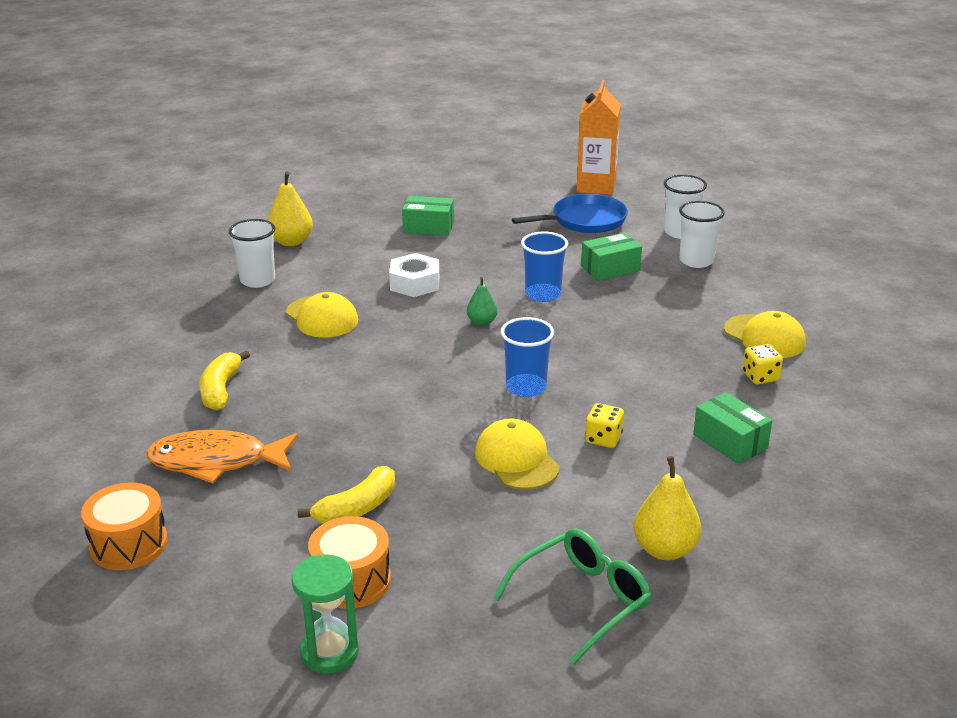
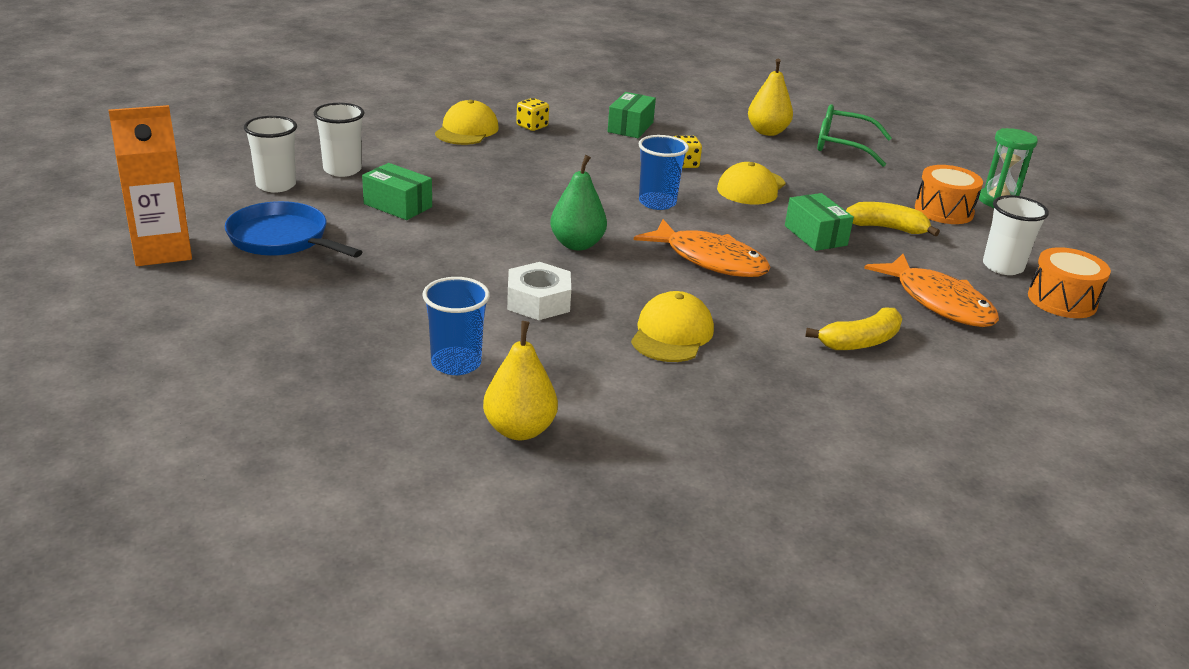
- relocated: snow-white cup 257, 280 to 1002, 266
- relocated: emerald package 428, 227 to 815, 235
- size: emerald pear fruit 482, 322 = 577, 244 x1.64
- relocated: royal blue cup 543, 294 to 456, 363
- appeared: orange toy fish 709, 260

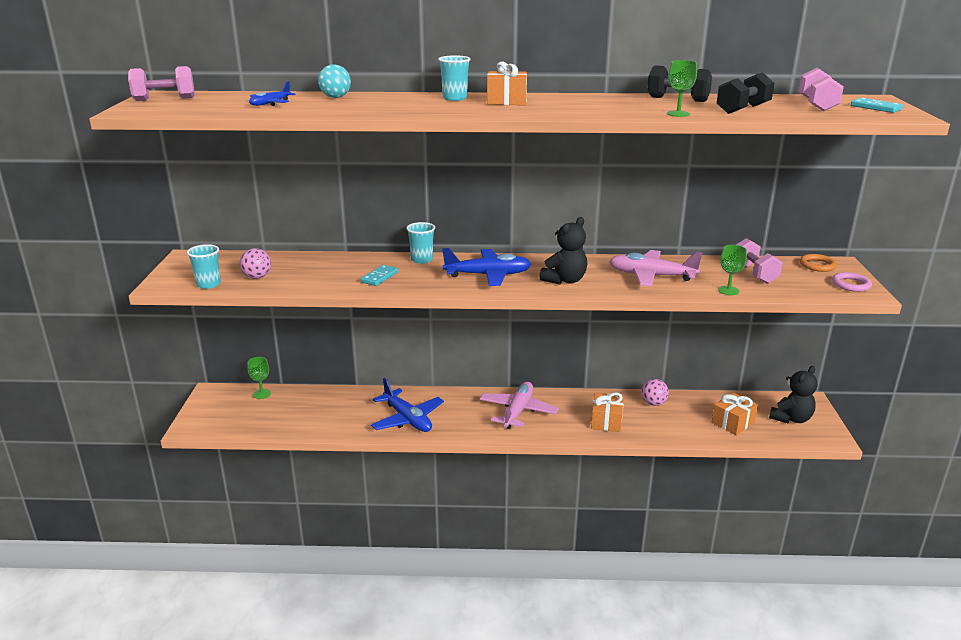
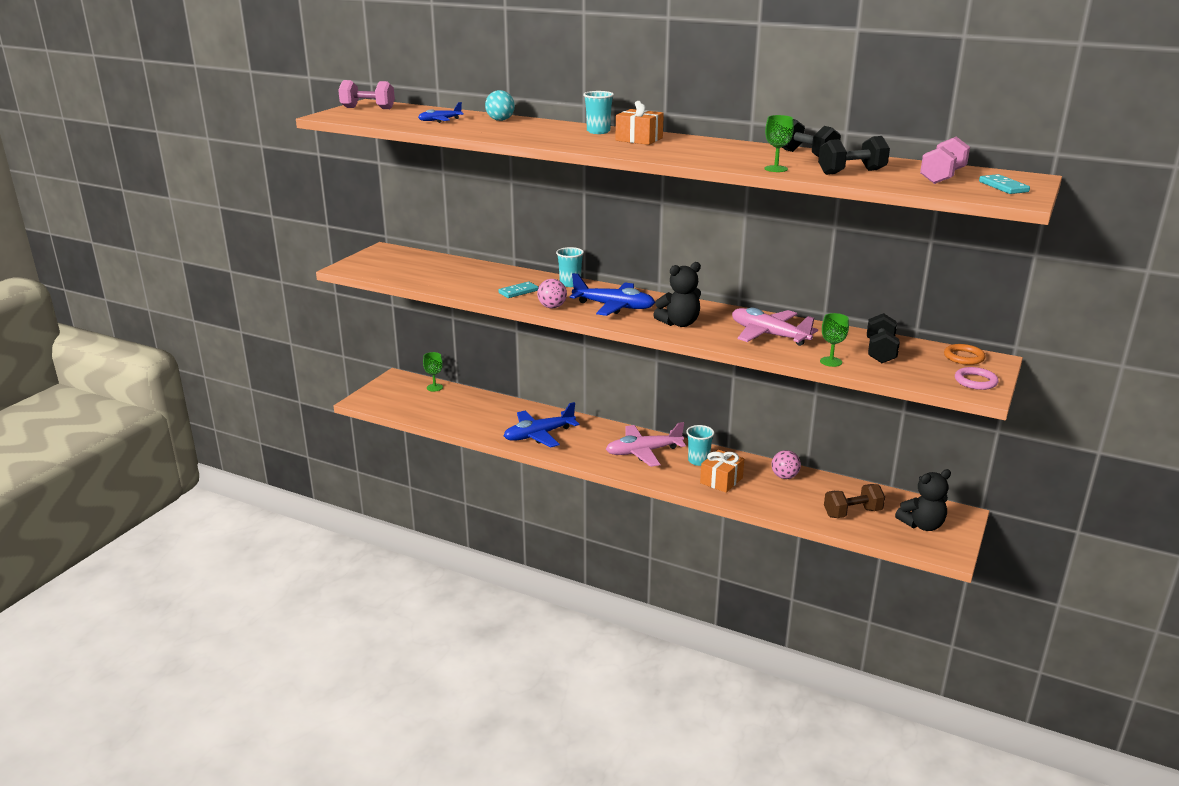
- relocated: aqua cup 208, 284 to 698, 461
- relocated: rosy sphere 257, 277 to 552, 307
- spun: royal blue plane 407, 419 = 539, 435 75 degrees clockwise
- spun: rosy plane 517, 411 = 643, 452 150 degrees counterclockwise
- exchanged: orange wrapped gift 733, 422 to brown dumbbell 852, 513
- colour: rosy dumbbell 754, 273 to ebony dumbbell 880, 352

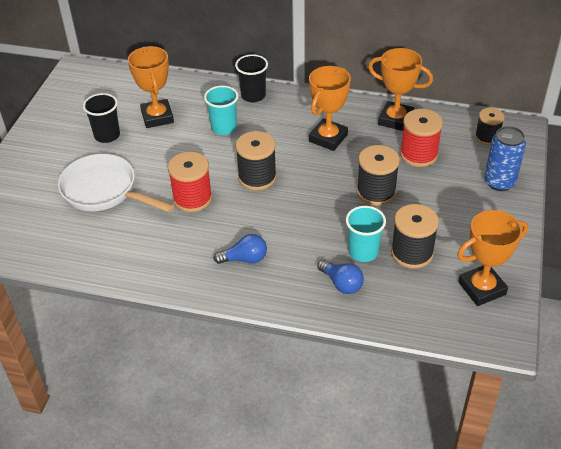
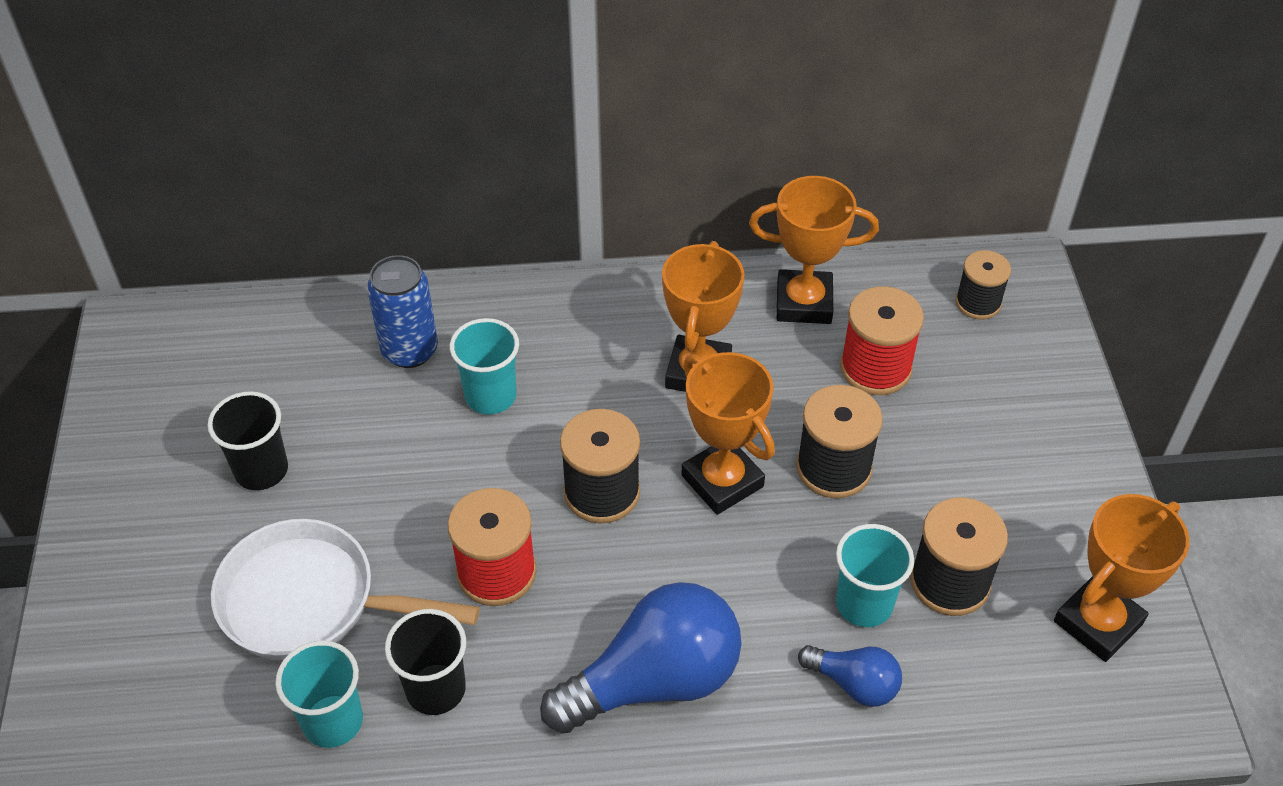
- relocated: orange award cup 157, 117 to 722, 481
- size: royal blue lightbulb 244, 259 = 654, 681 x1.97
- relocated: ebony cup 253, 96 to 436, 689
- relocated: royal blue tin 499, 182 to 410, 350
- appeared: aqua cup 333, 721

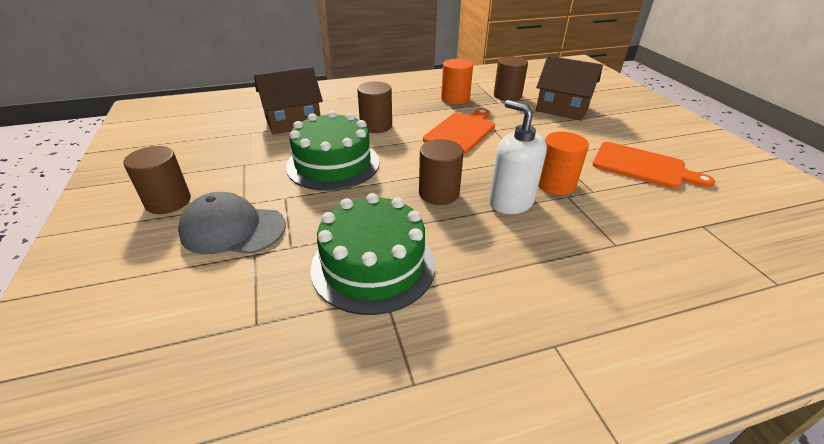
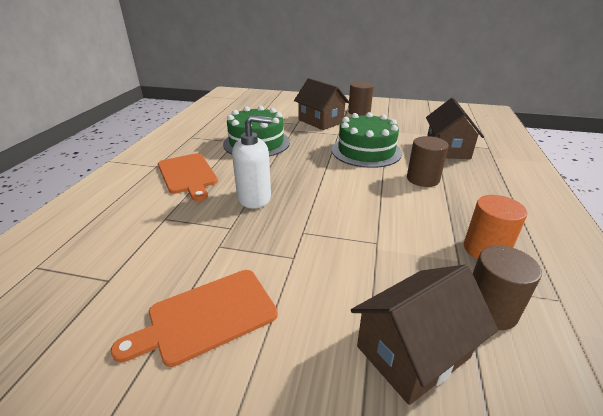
- exchanged: ash-grey baseball cap 233, 229 to brown toy house 321, 121
- missing: brown cylinder 439, 193
- relocated: orange cutting board 461, 131 to 188, 175
- missing: orange cylinder 555, 184

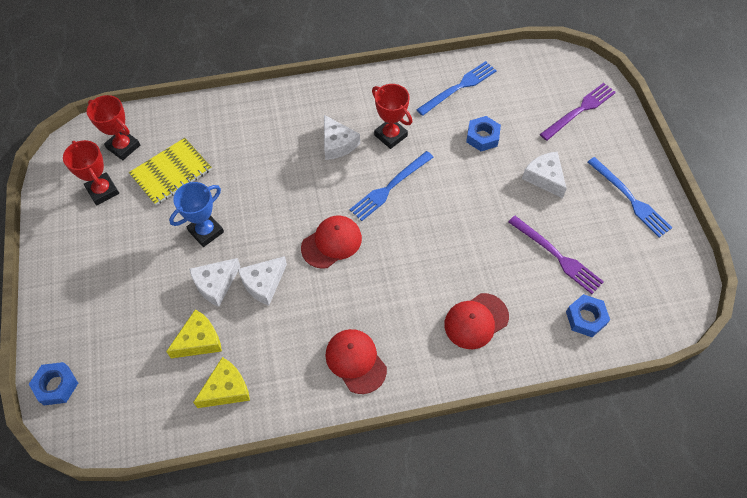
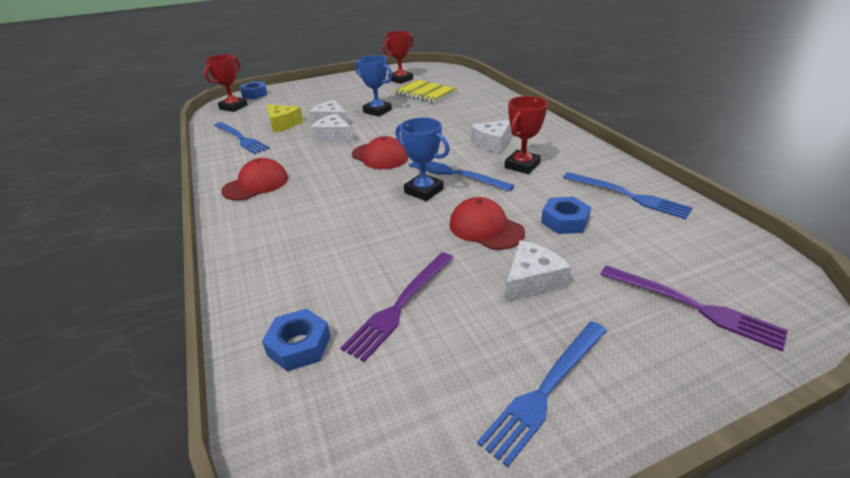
- relocated: red award cup 123, 147 to 233, 107
- exchanged: bright yellow piece of cheese 226, 389 to royal blue fork 241, 139
- relocated: red baseball cap 476, 321 to 485, 228
- appeared: royal blue award cup 424, 191

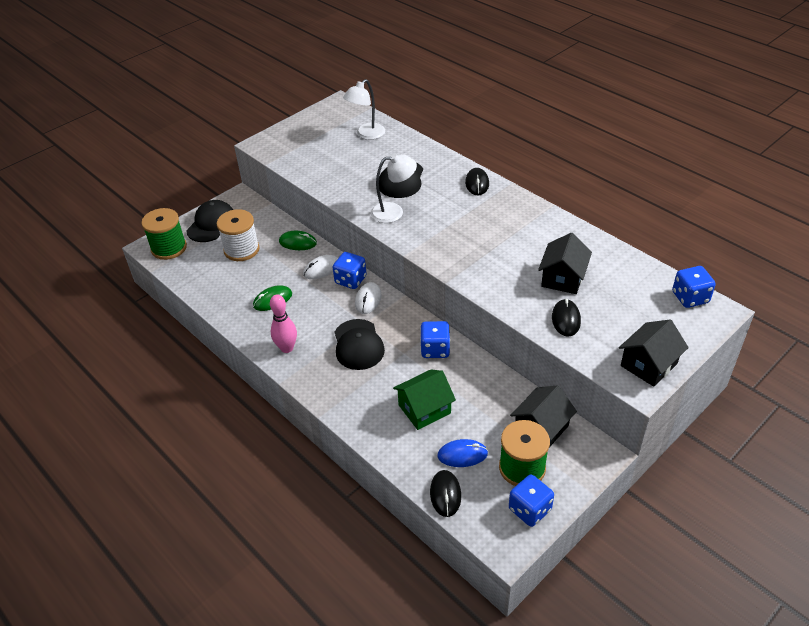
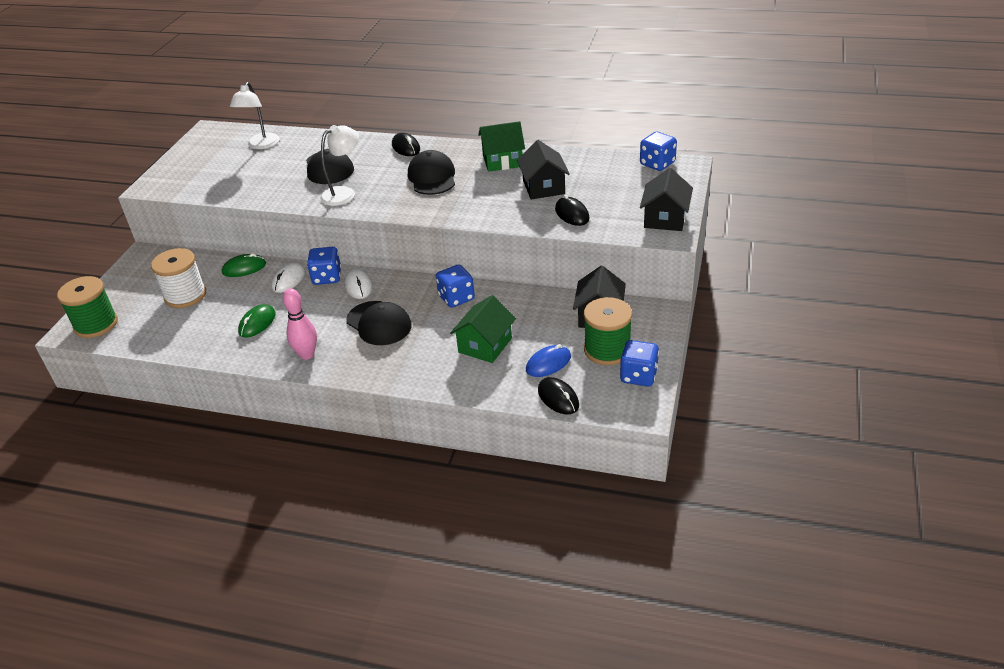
- relocated: ebony baseball cap 211, 224 to 432, 177
- appeared: emerald toy house 502, 161

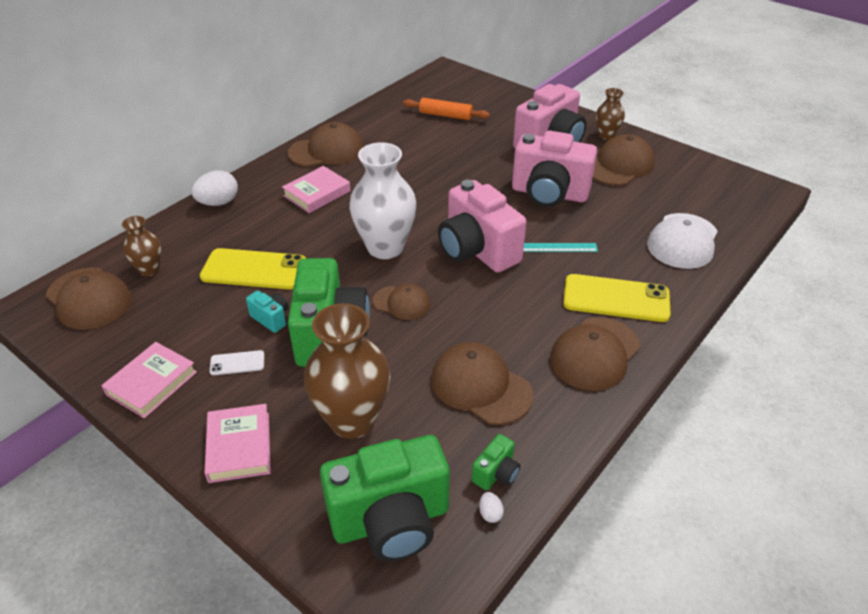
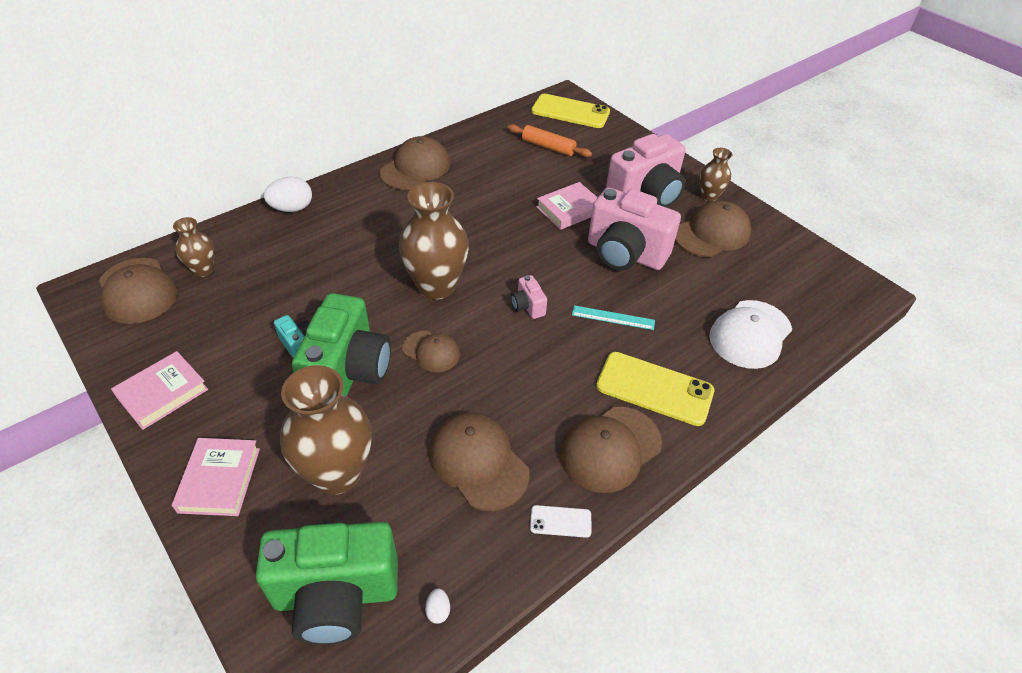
- relocated: bright yellow phone 254, 269 to 570, 112
- relocated: snow-white phone 237, 363 to 560, 521
- relocated: rosy hardcover 317, 193 to 569, 210
- spun: brown baseball cap 326, 151 = 415, 168 45 degrees counterclockwise
- colour: snow-white vase 385, 247 to brown vase 436, 286
- size: rosy camera 477, 251 = 527, 306 x0.43
- missing: emerald camera 496, 473

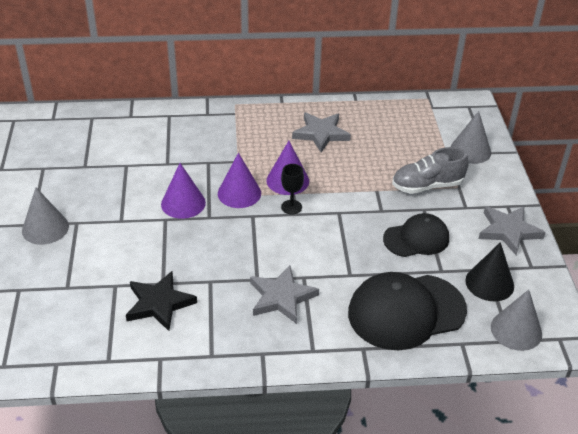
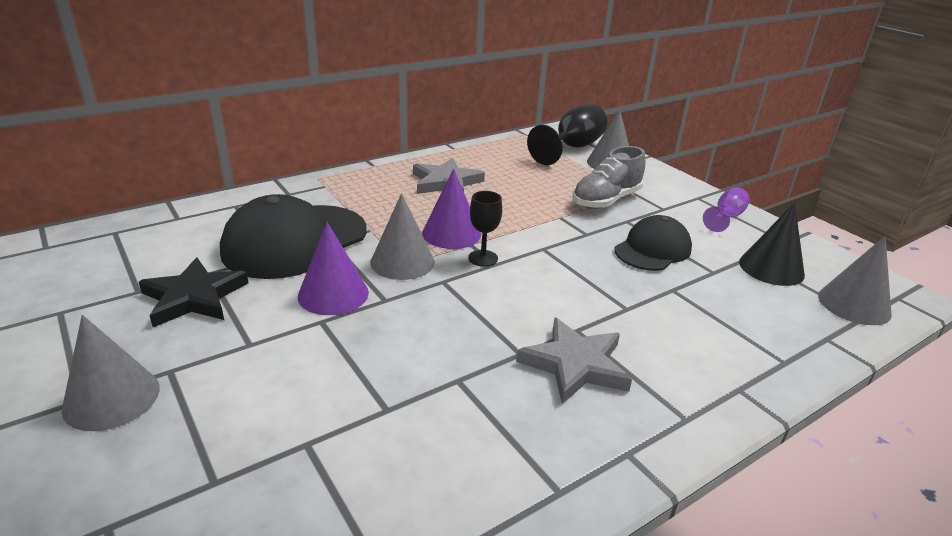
- relocated: ebony star 159, 303 to 194, 297
- colour: violet cone shape 239, 193 to ash-grey cone shape 402, 262
- relocated: ebony baseball cap 406, 311 to 295, 241
- exchanged: ash-grey star 508, 231 to violet goblet 726, 217
- appeared: ebony goblet 572, 148

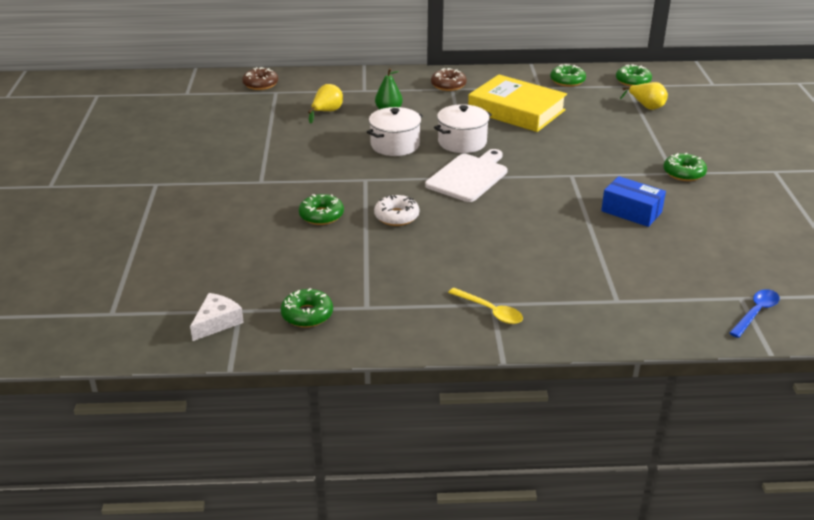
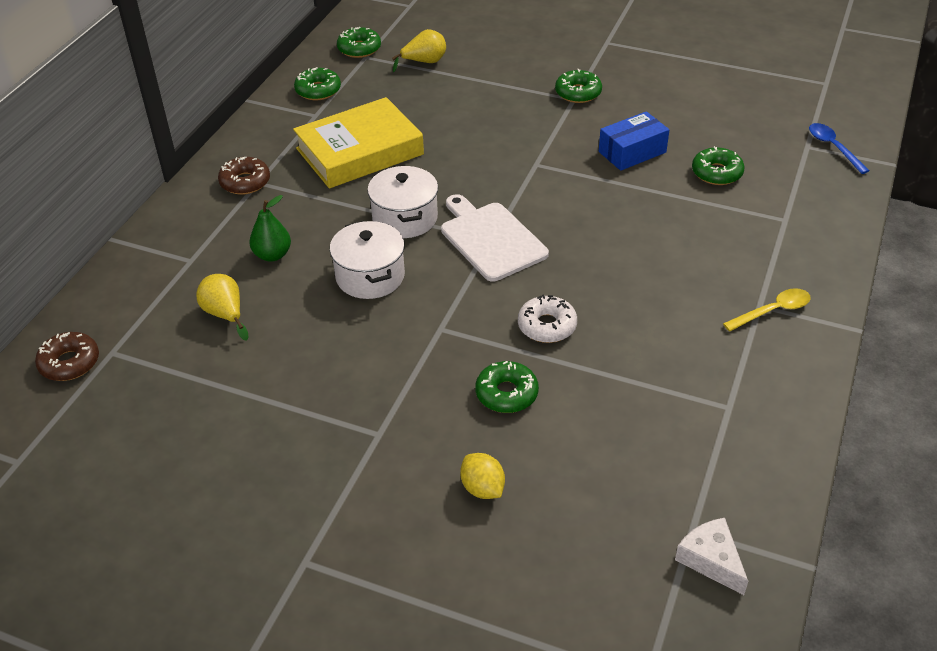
- relocated: emerald doughnut 307, 314 to 716, 173
- appeared: bright yellow citrus fruit 482, 488

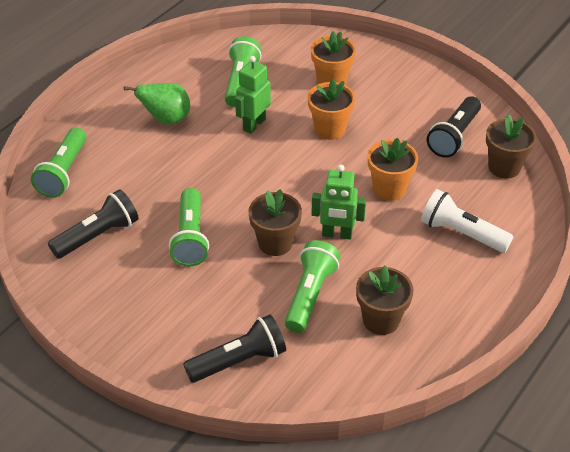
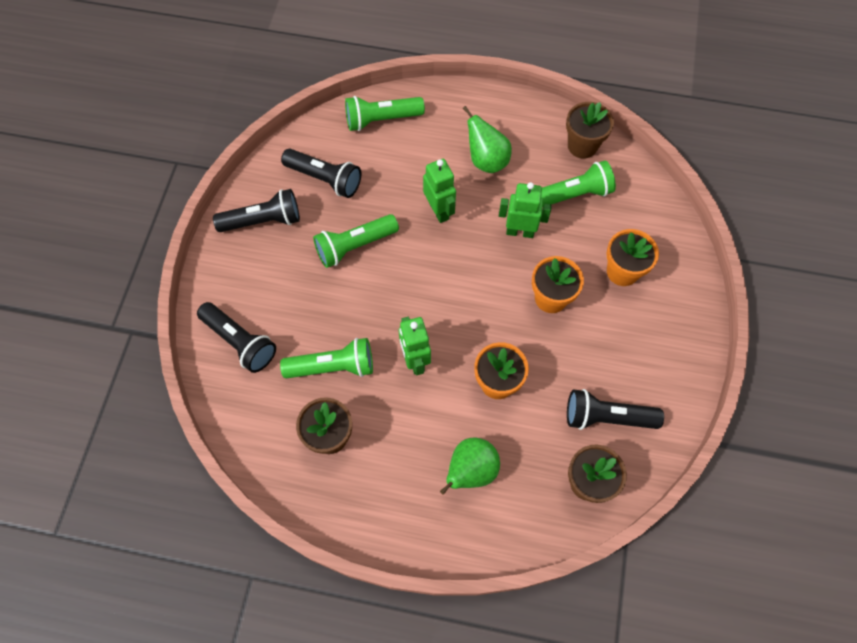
- relocated: brown flower pot 275, 243 to 582, 146
- exchanged: snow-white torch 461, 233 to emerald pear fruit 470, 471
- appeared: ebony torch 263, 221
- appeared: emerald robot 439, 211

